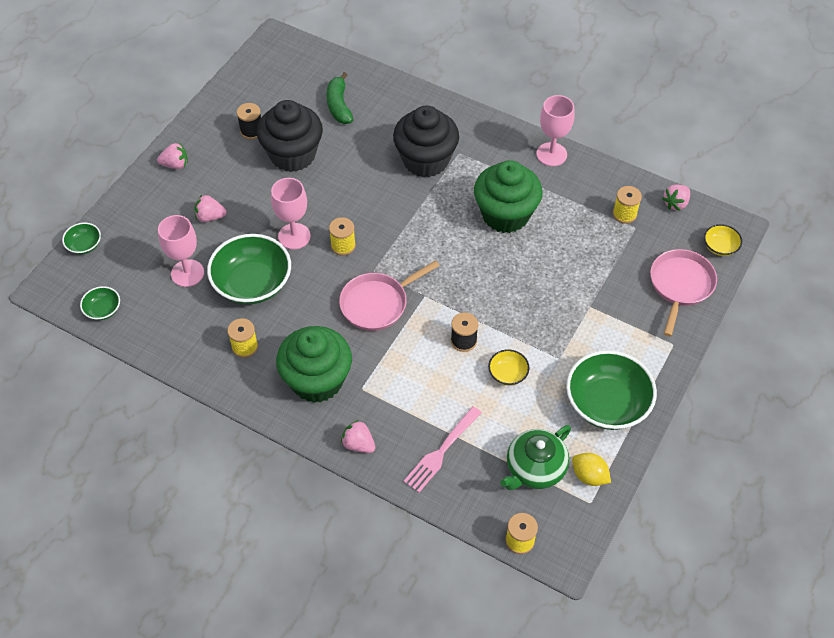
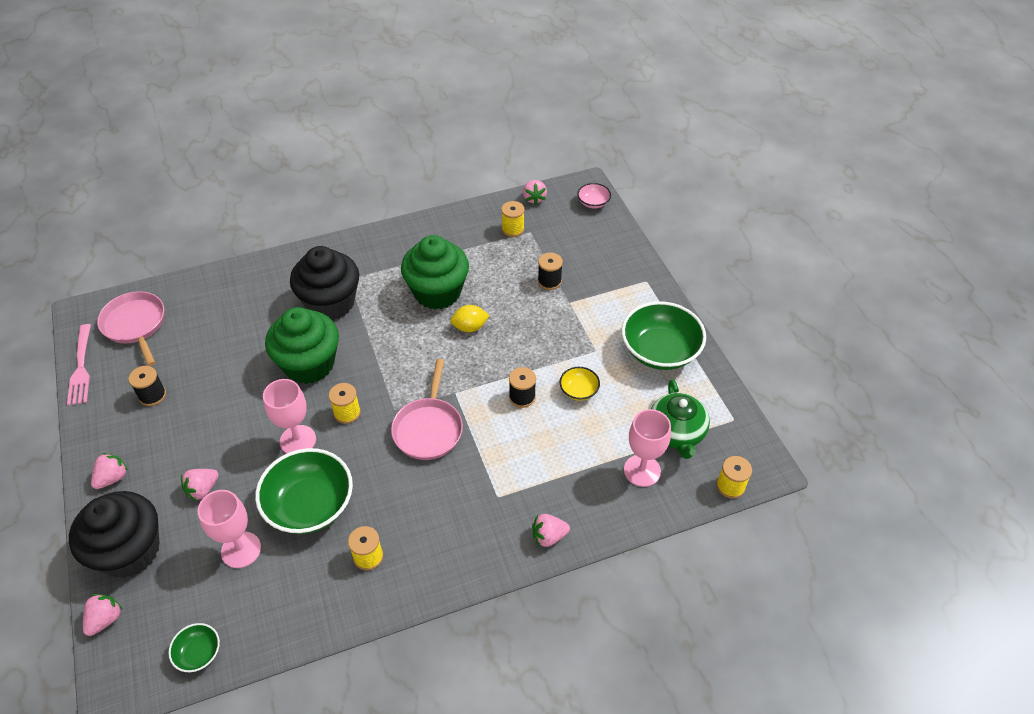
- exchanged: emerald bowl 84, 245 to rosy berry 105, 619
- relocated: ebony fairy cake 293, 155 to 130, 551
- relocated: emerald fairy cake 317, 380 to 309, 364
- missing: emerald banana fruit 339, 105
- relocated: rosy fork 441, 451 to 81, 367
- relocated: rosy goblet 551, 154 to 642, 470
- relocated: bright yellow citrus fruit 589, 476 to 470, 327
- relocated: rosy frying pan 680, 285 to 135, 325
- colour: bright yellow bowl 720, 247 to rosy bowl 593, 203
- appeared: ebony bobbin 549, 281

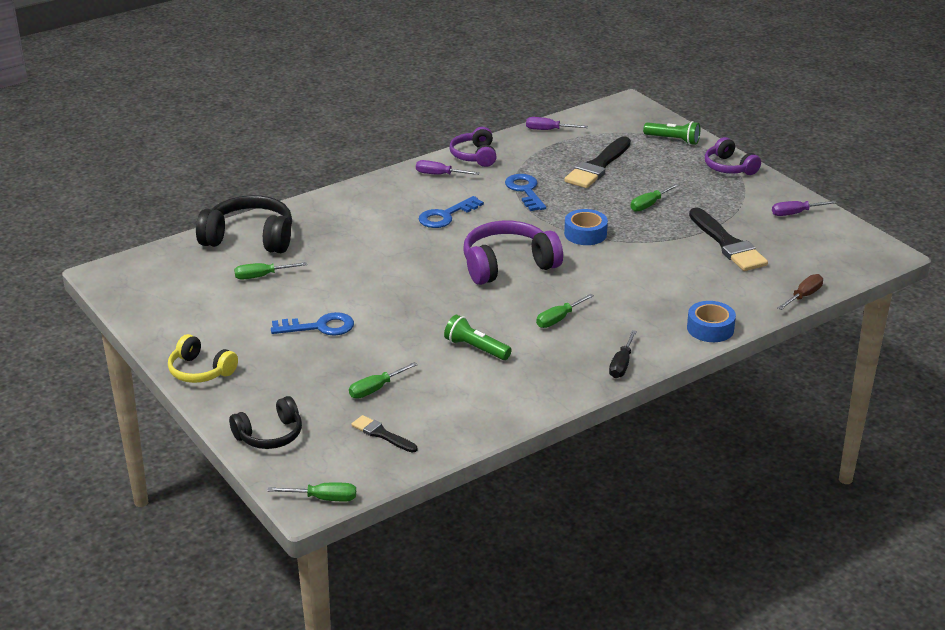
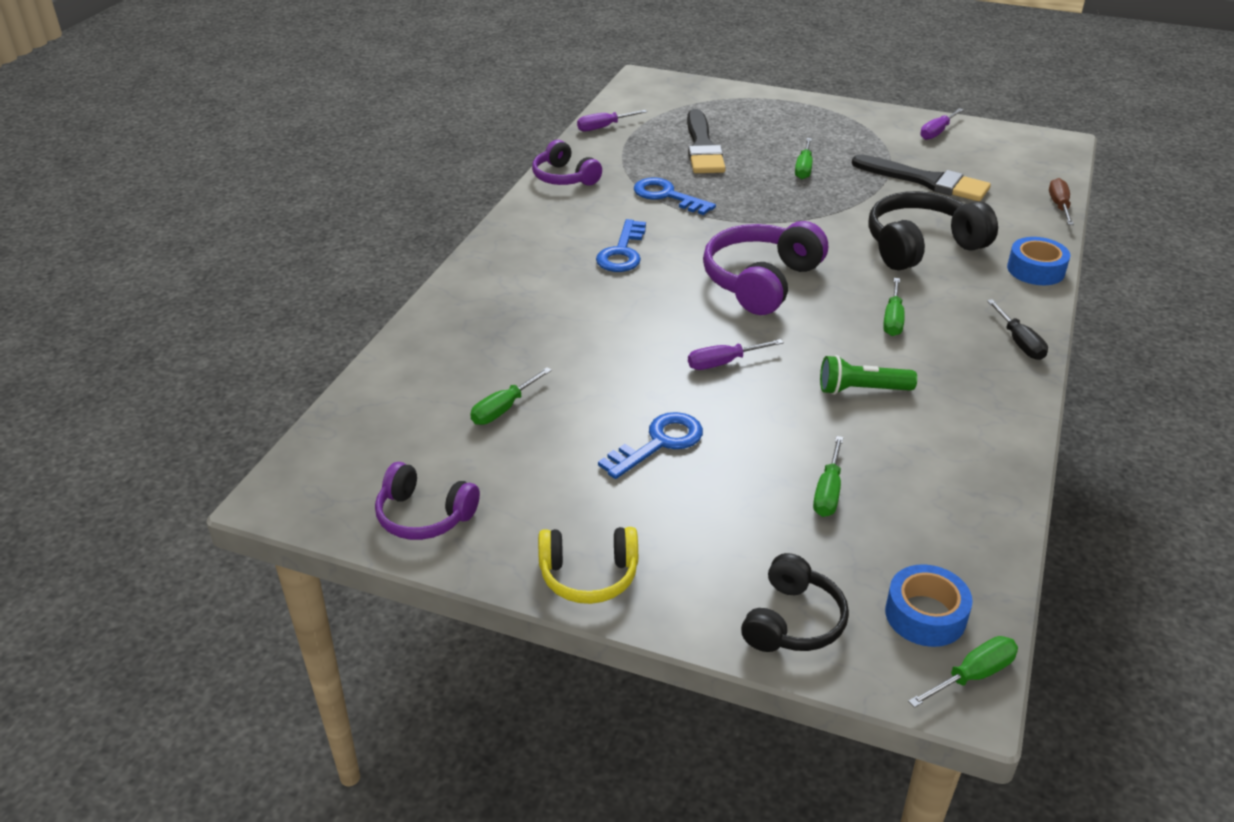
- relocated: ebony over-ear headphones 249, 238 to 921, 246
- missing: ebony paintbrush 382, 434
- relocated: violet flat screwdriver 439, 175 to 724, 363
- relocated: royal blue sticky tape 585, 234 to 925, 615
- missing: emerald torch 673, 140
- relocated: violet over-ear headphones 729, 167 to 424, 516

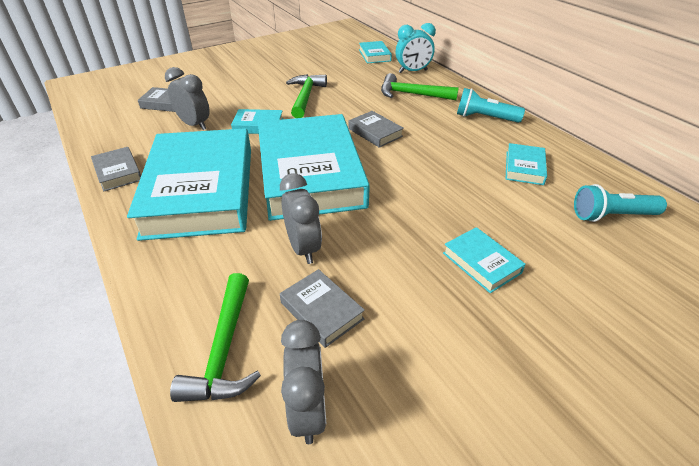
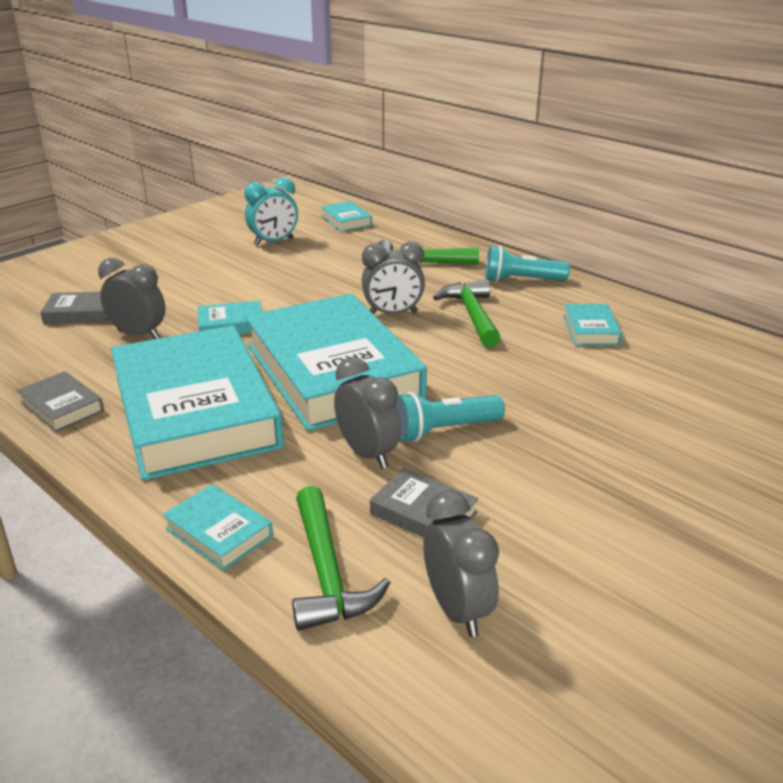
- relocated: emerald claw hammer 306, 97 to 472, 315
- exchanged: ash-grey hardcover 375, 132 to ash-grey clock 393, 314
- relocated: aqua clock 413, 71 to 274, 242
- relocated: aqua hardcover 481, 263 to 219, 532
- relocated: aqua torch 611, 216 to 443, 430

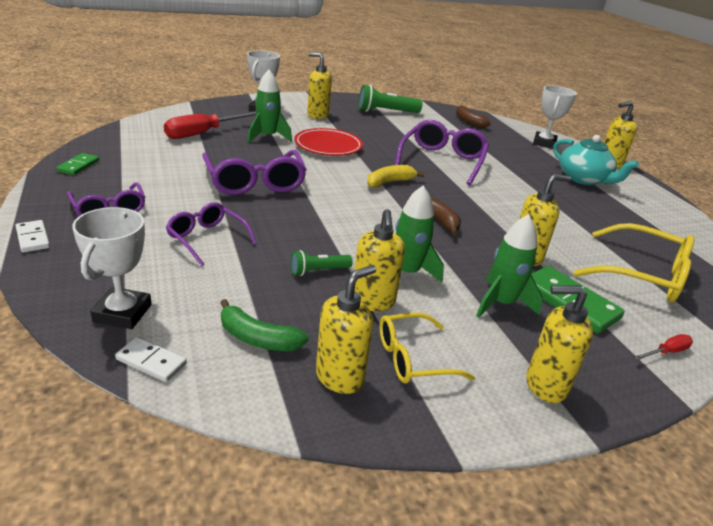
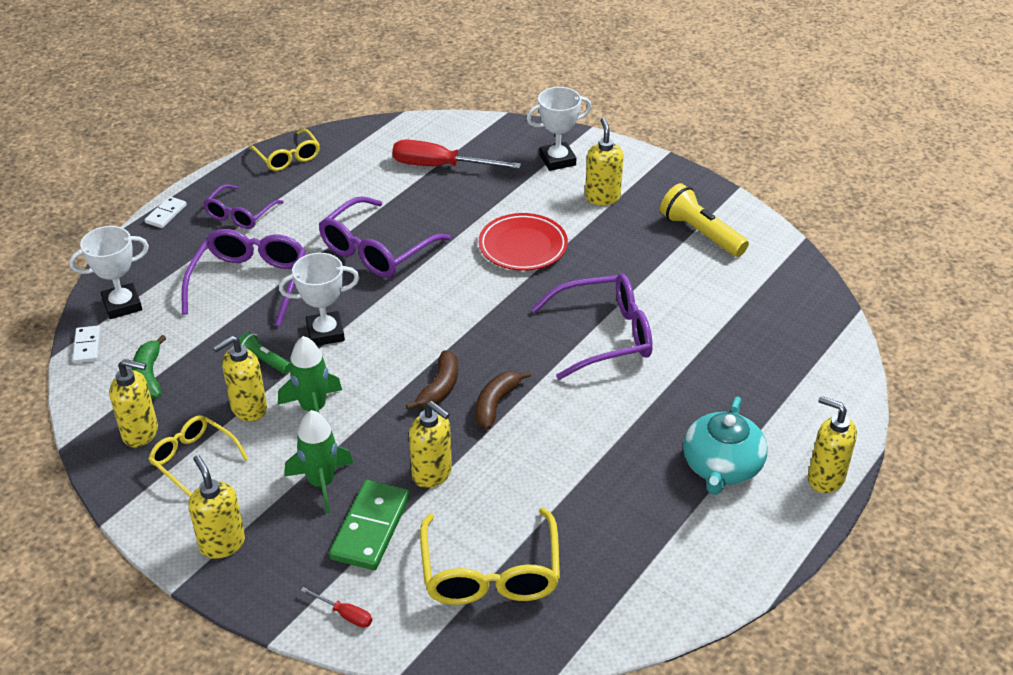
- exchanged: emerald domino tile 78, 166 to bright yellow spectacles 287, 157
- size: violet spectacles 207, 239 = 249, 283 x1.62
- missing: emerald spaceship 267, 137
- colour: emerald torch 386, 112 to bright yellow torch 701, 233
- missing: bright yellow banana fruit 389, 182
- relocated: brown banana fruit 468, 121 to 496, 404
- relocated: snow-white award cup 544, 143 to 325, 333

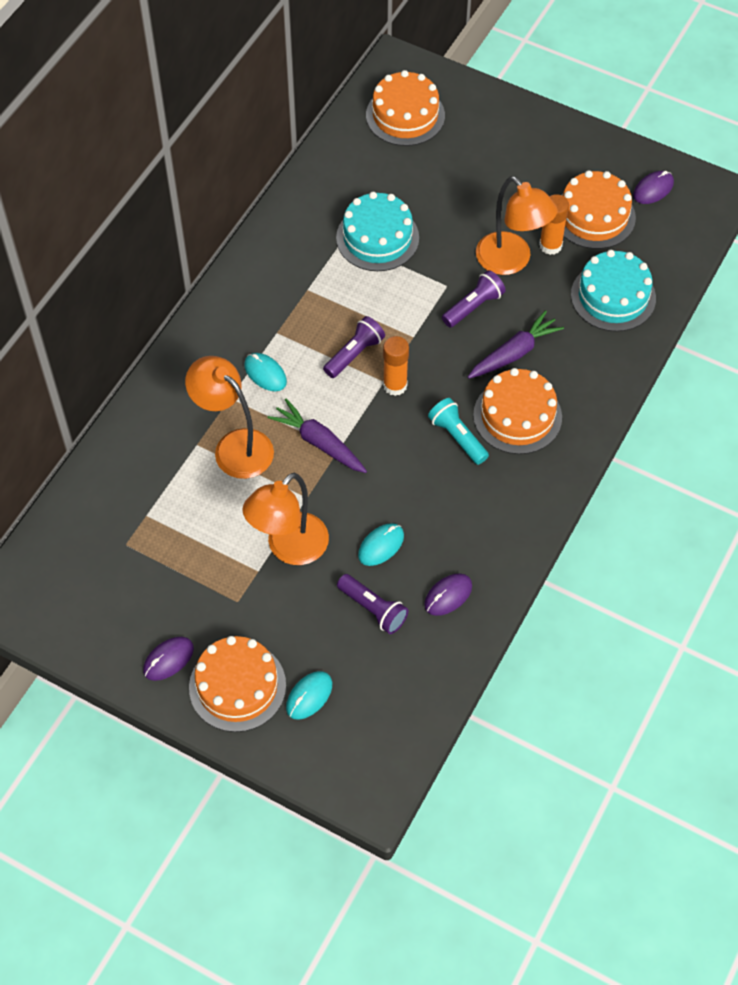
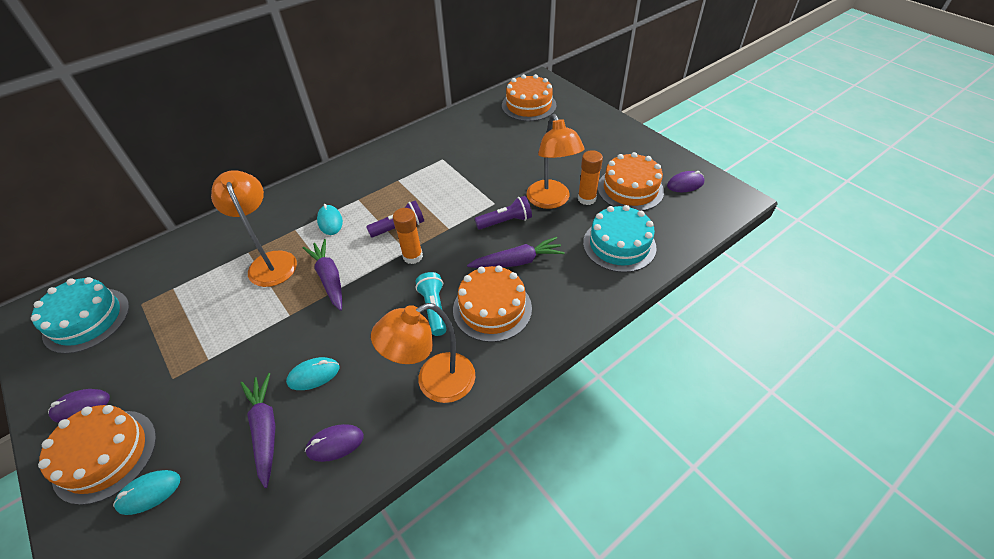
- relocated: orange lamp 289, 548 to 434, 383
- relocated: aqua gateau 377, 238 to 87, 320
- exchanged: violet torch 373, 609 to violet toy carrot 265, 430

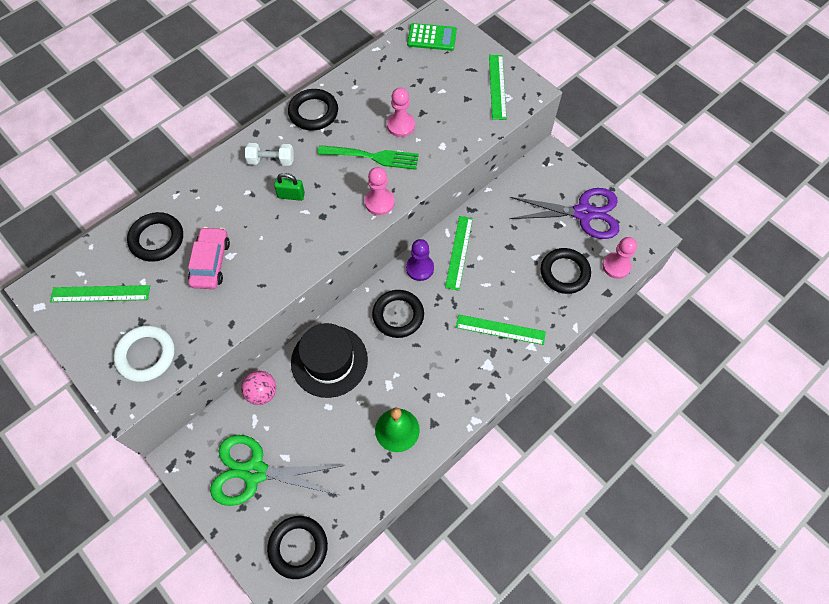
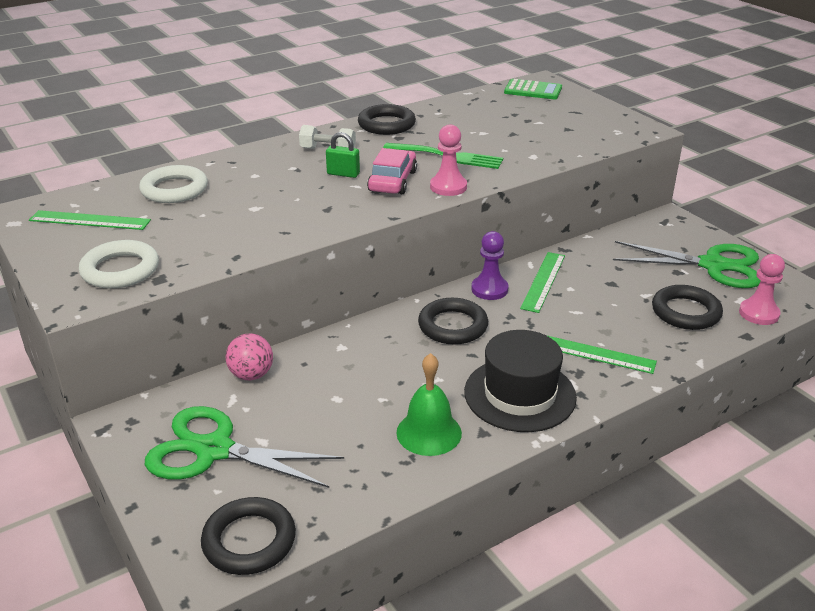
- colour: ebony hoop 157, 239 to snow-white hoop 174, 189
- relocated: rosy car 211, 262 to 392, 181
- relocated: ebony hat 329, 361 to 520, 394
- missing: rosy pawn 401, 125
- missing: emerald measuring stick 497, 86
- colour: violet shears 583, 213 to emerald shears 713, 265

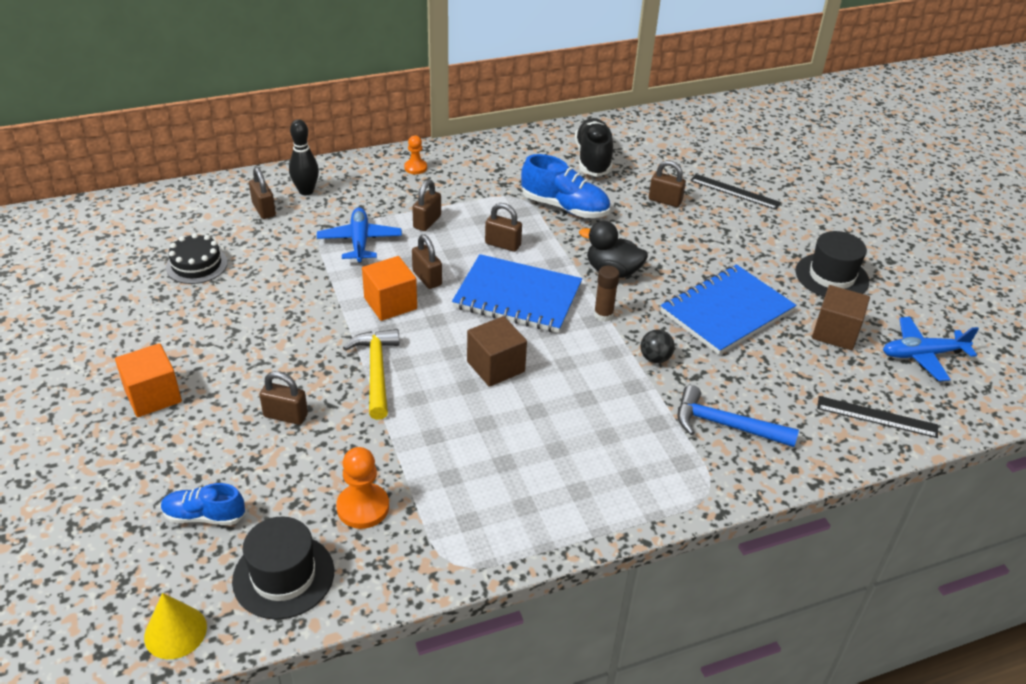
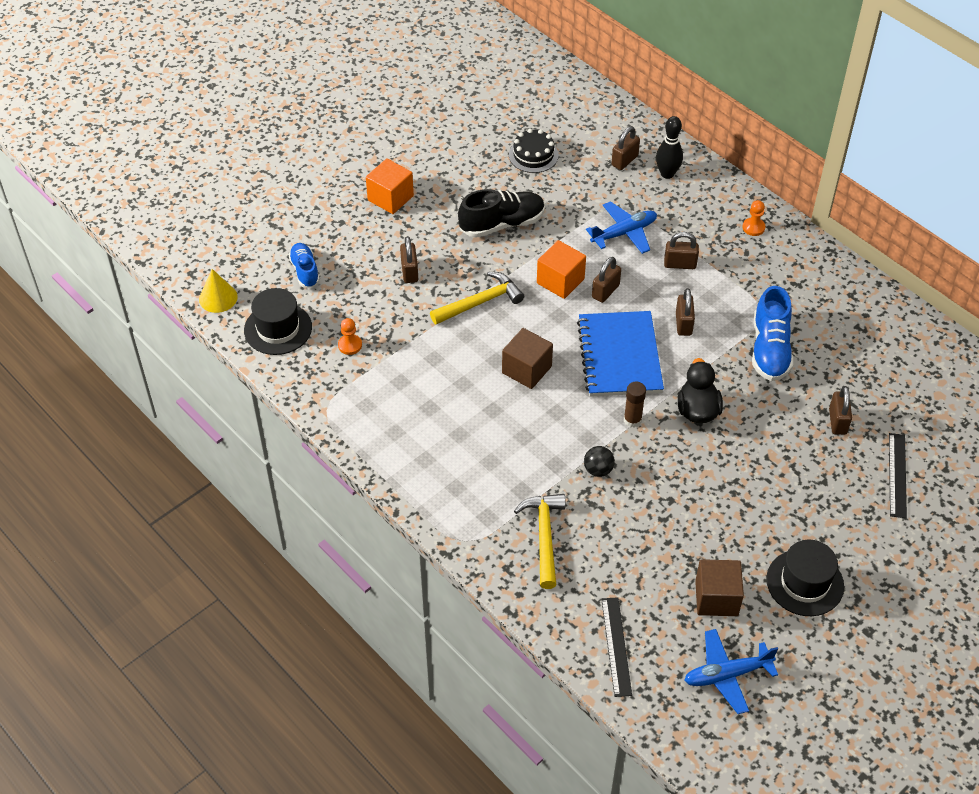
- size: orange pawn 363, 507 = 350, 345 x0.63
- relocated: ebony lace-up shoe 593, 159 to 502, 224
- missing: royal blue notepad 726, 312
- colour: royal blue claw hammer 725, 425 to bright yellow claw hammer 544, 536
- spun: royal blue plane 922, 355 = 727, 675 75 degrees counterclockwise

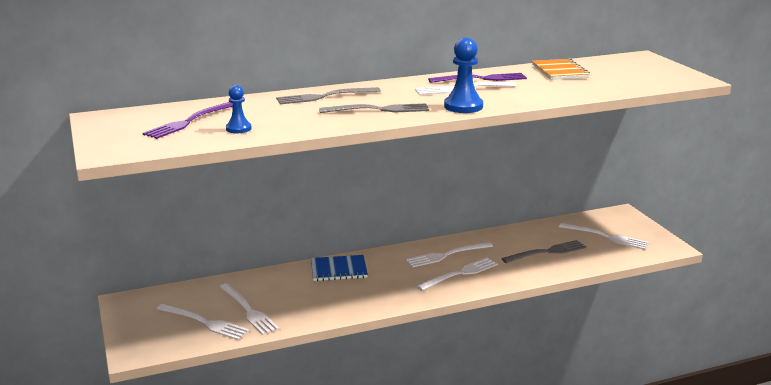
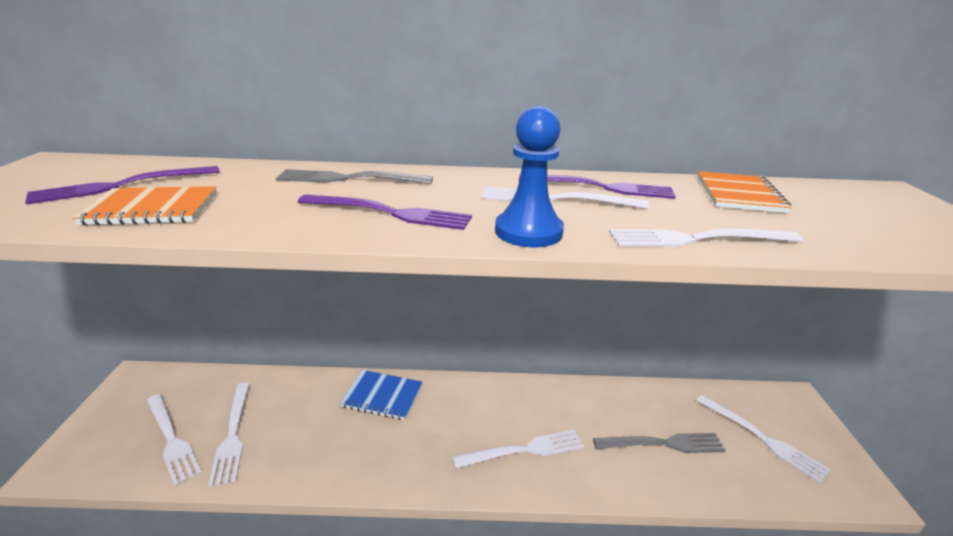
- exchanged: royal blue pawn 238, 129 to orange notepad 152, 209
- colour: ash-grey fork 379, 109 to violet fork 392, 213
- relocated: snow-white fork 446, 255 to 695, 239

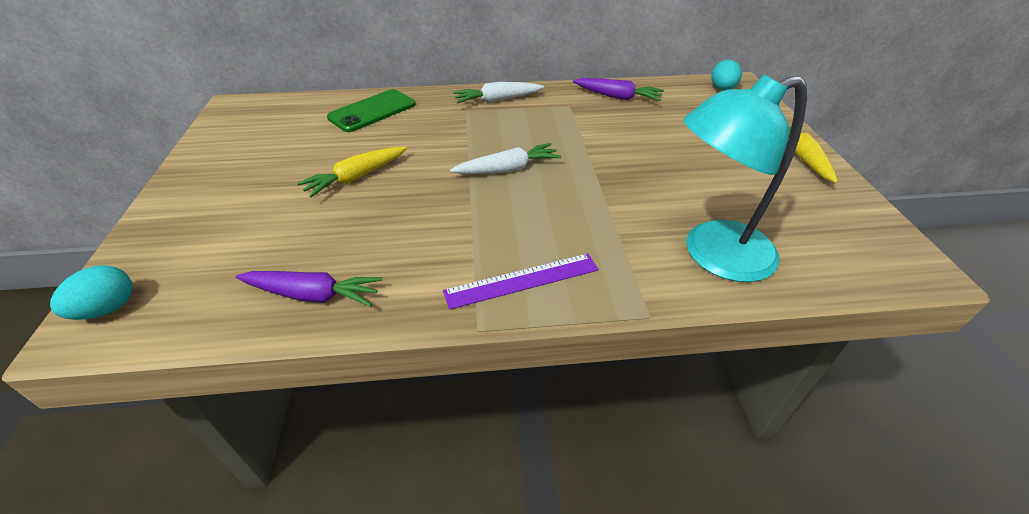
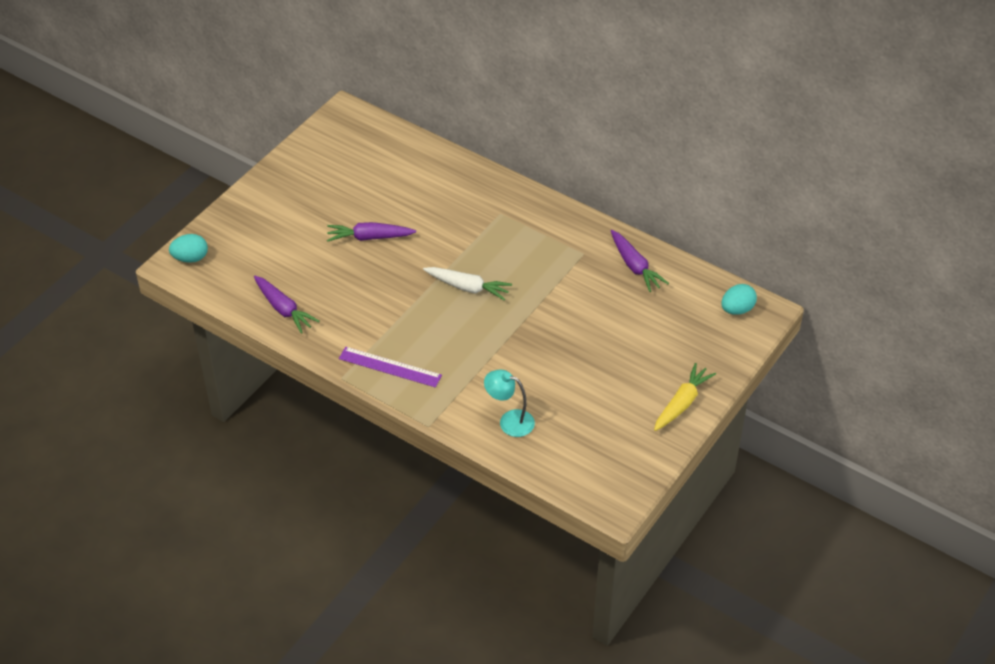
- colour: bright yellow toy carrot 356, 177 to violet toy carrot 369, 237
- missing: emerald phone 372, 111
- missing: snow-white toy carrot 497, 100
- size: aqua lamp 713, 255 = 509, 421 x0.54

